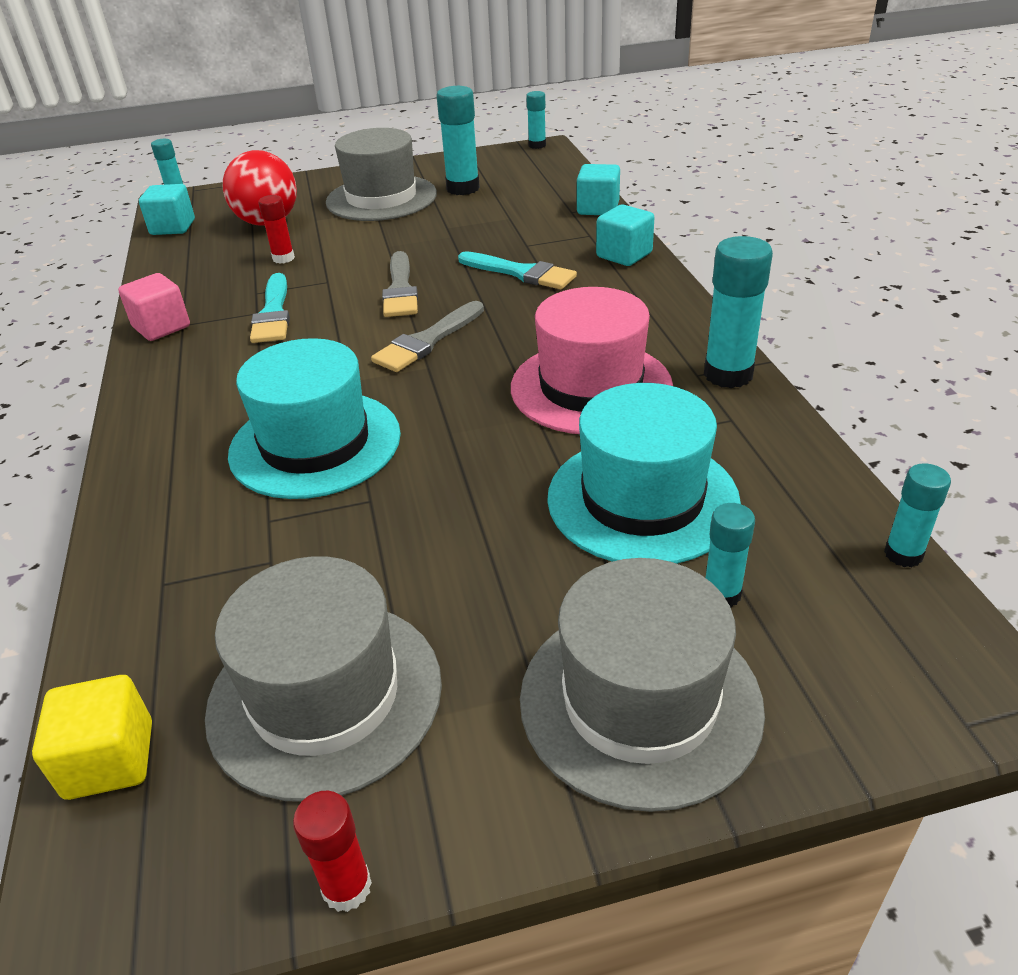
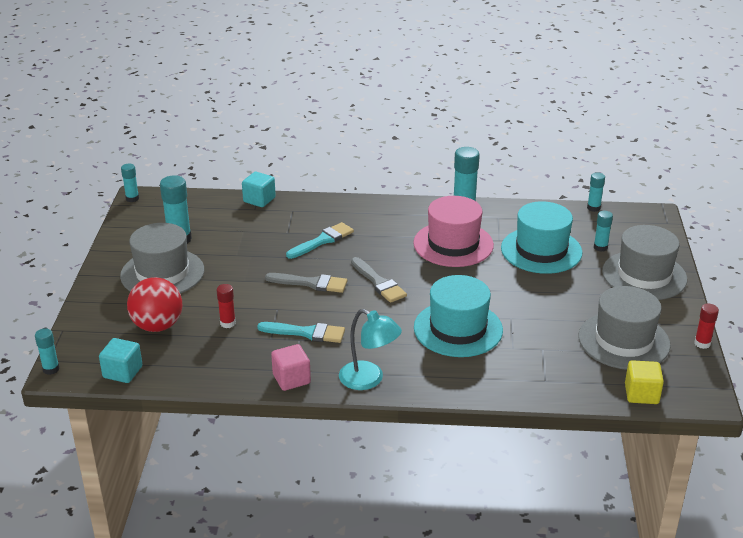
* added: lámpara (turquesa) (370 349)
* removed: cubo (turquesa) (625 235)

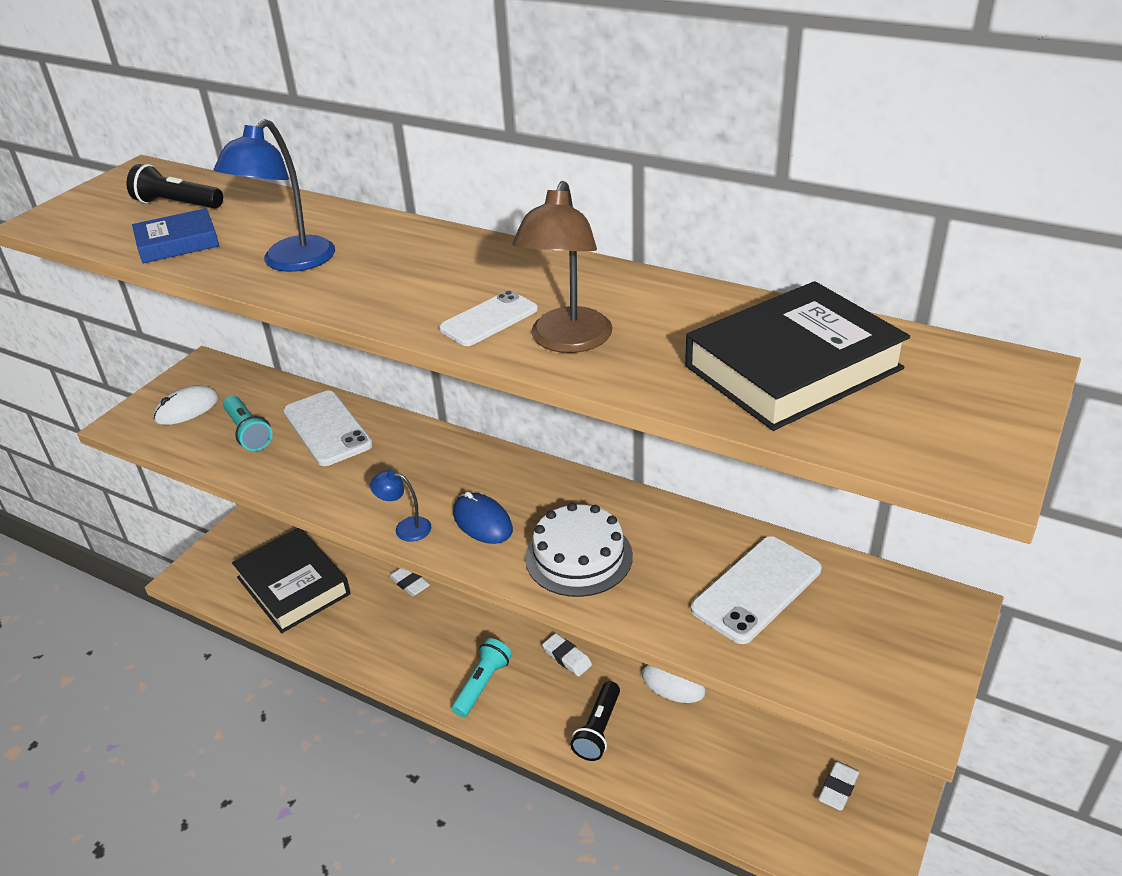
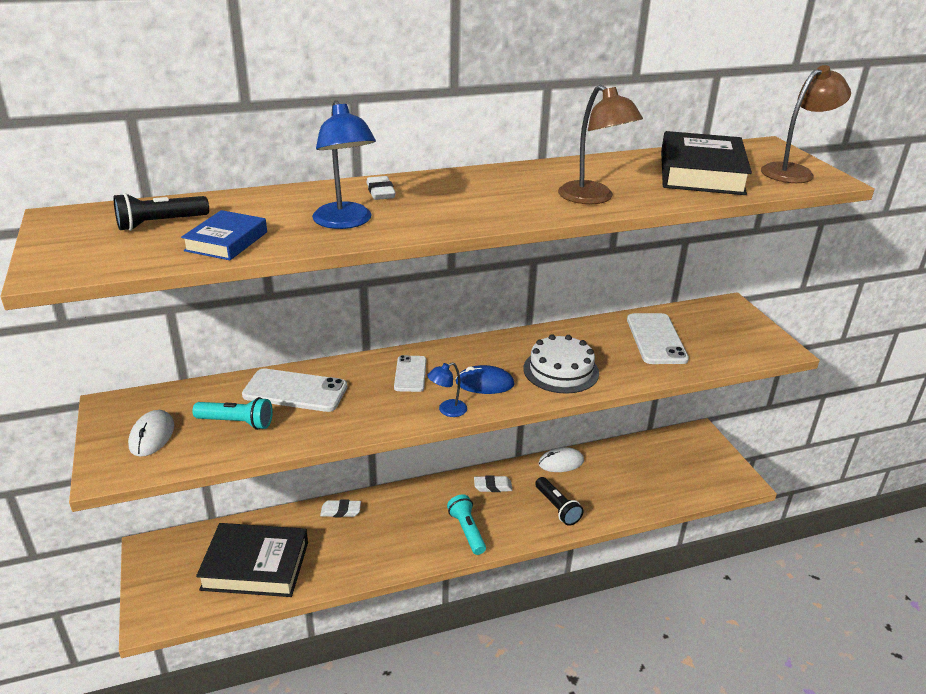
* moved: goma de borrar (blanco) (839 786) to (381 188)
* moved: móvil (blanco) (488 318) to (410 373)
* added: lámpara (marrón) (806 124)

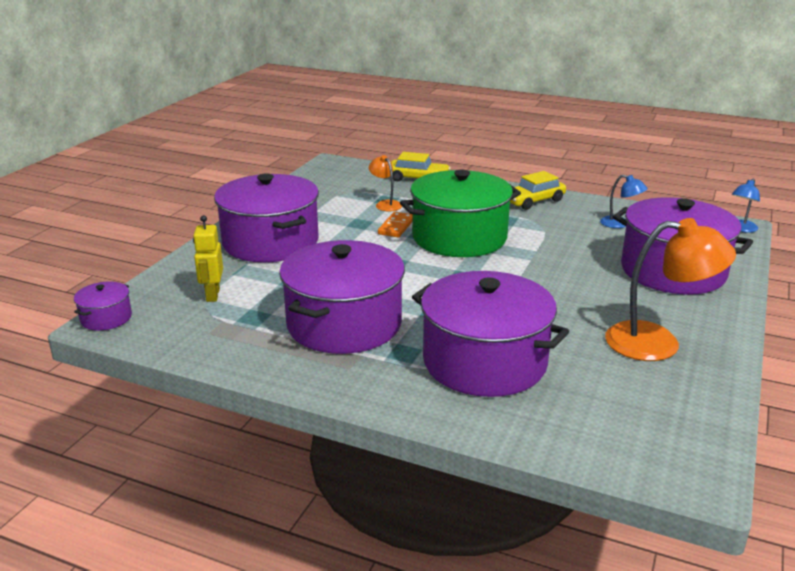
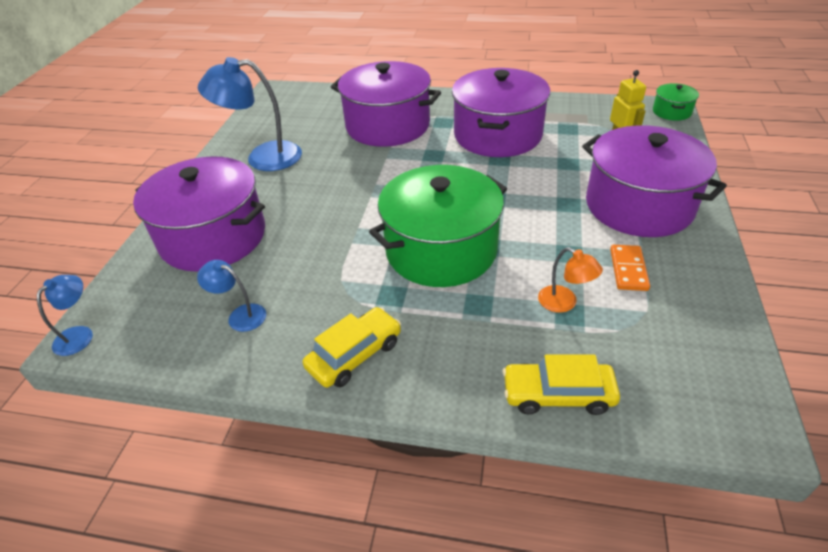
* recoloured: lámpara (naranja) (670 289) to lámpara (azul) (250 114)
* moved: ficha de dominó (naranja) (395 224) to (630 268)
* recoloured: olla (morado) (103 306) to olla (verde) (676 102)

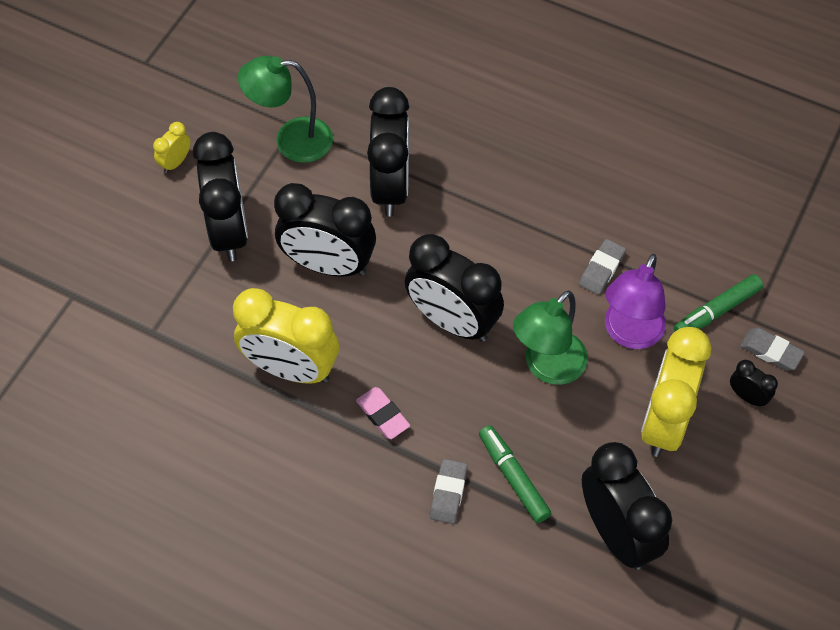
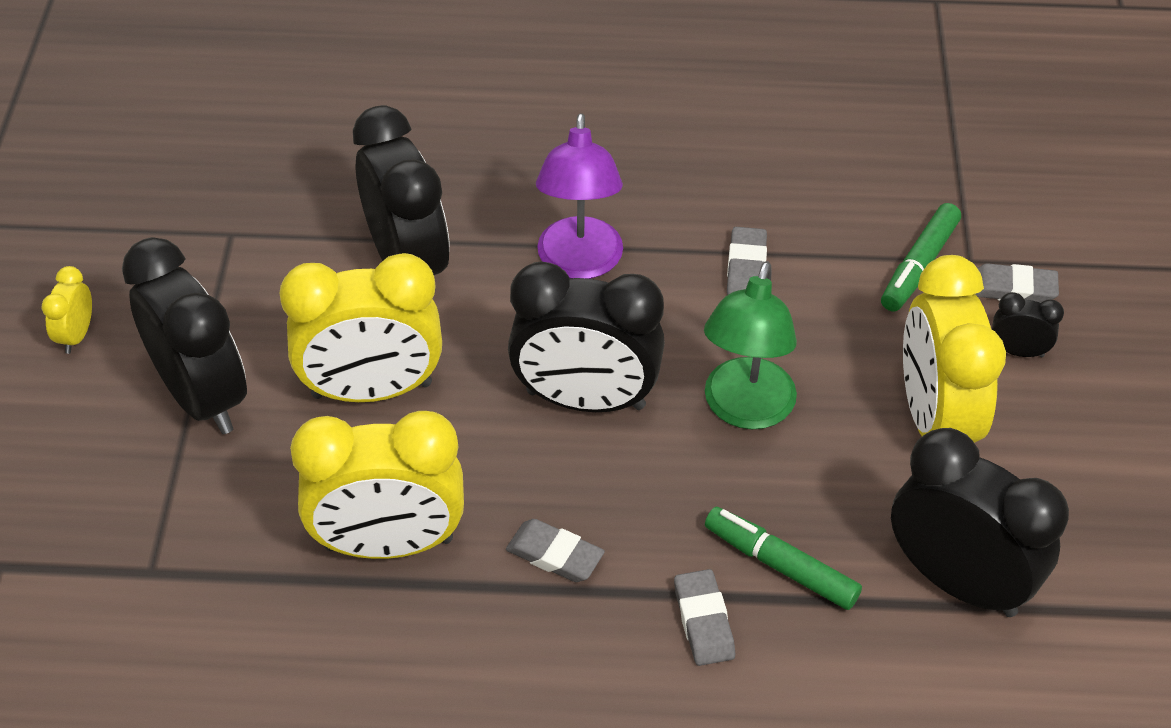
* recoloured: despertador (negro) (325 230) to despertador (amarillo) (360 327)
* recoloured: goma de borrar (rosa) (383 413) to goma de borrar (gris) (555 550)
* moved: lámpara (morado) (635 301) to (579 196)
* removed: lámpara (verde) (285 109)

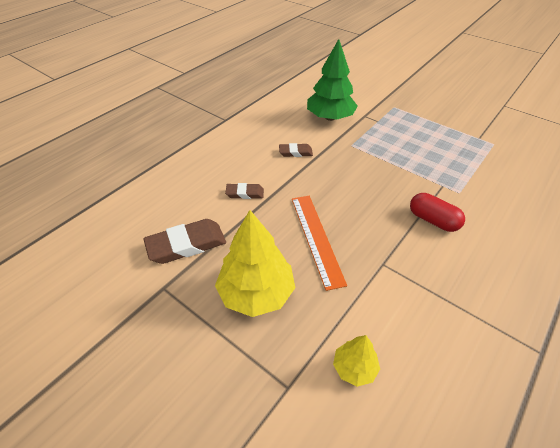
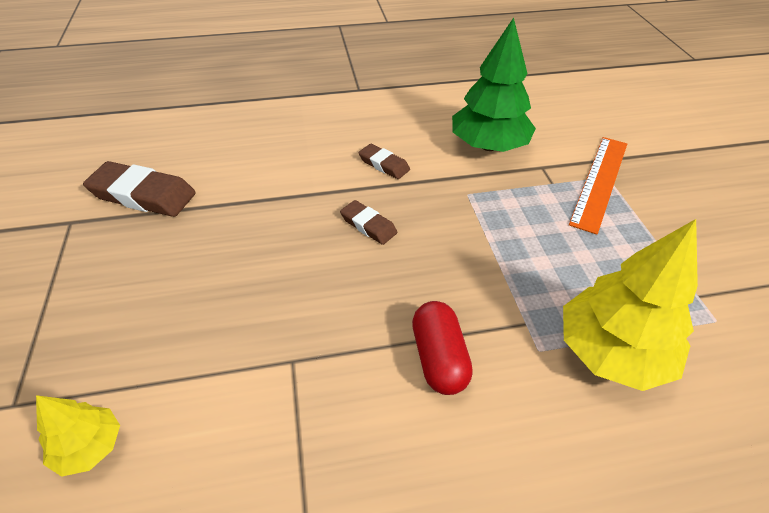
* moved: goma de borrar (marrón) (244 191) to (368 222)
* moved: árbol (amarillo) (255 263) to (630 305)
* moved: regla (naranja) (319 243) to (598 185)

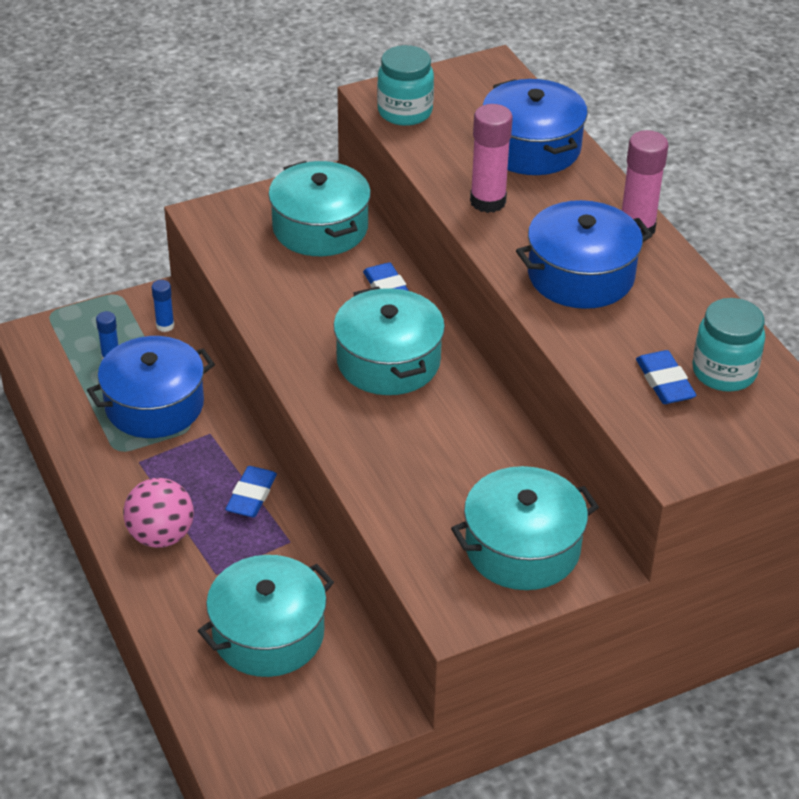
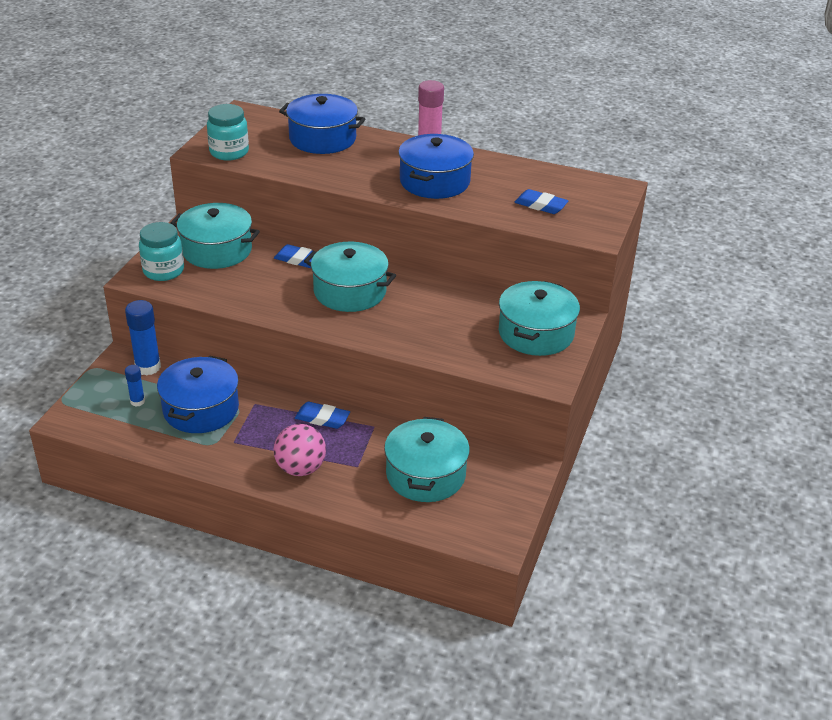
* resized: barra de pegamento (azul) (163 306) = (143 338) x1.82
* moved: tarro (turquesa) (728 345) to (161 251)
* turned: goma de borrar (azul) (251 491) = (322 415) 45 degrees counterclockwise
* removed: barra de pegamento (rosa) (491 158)

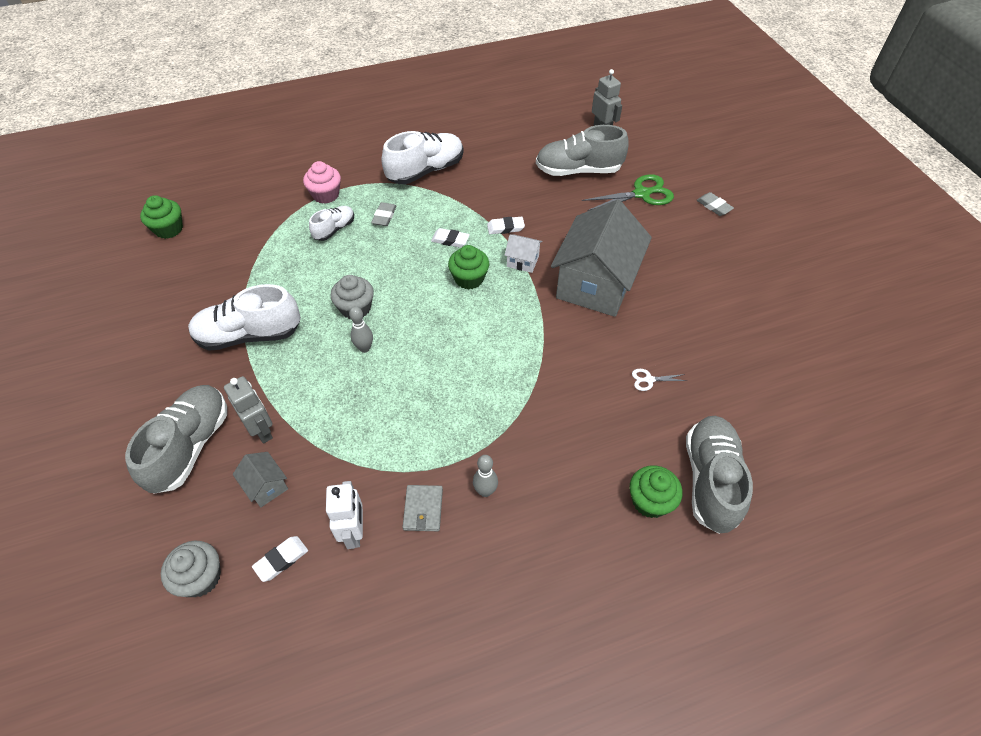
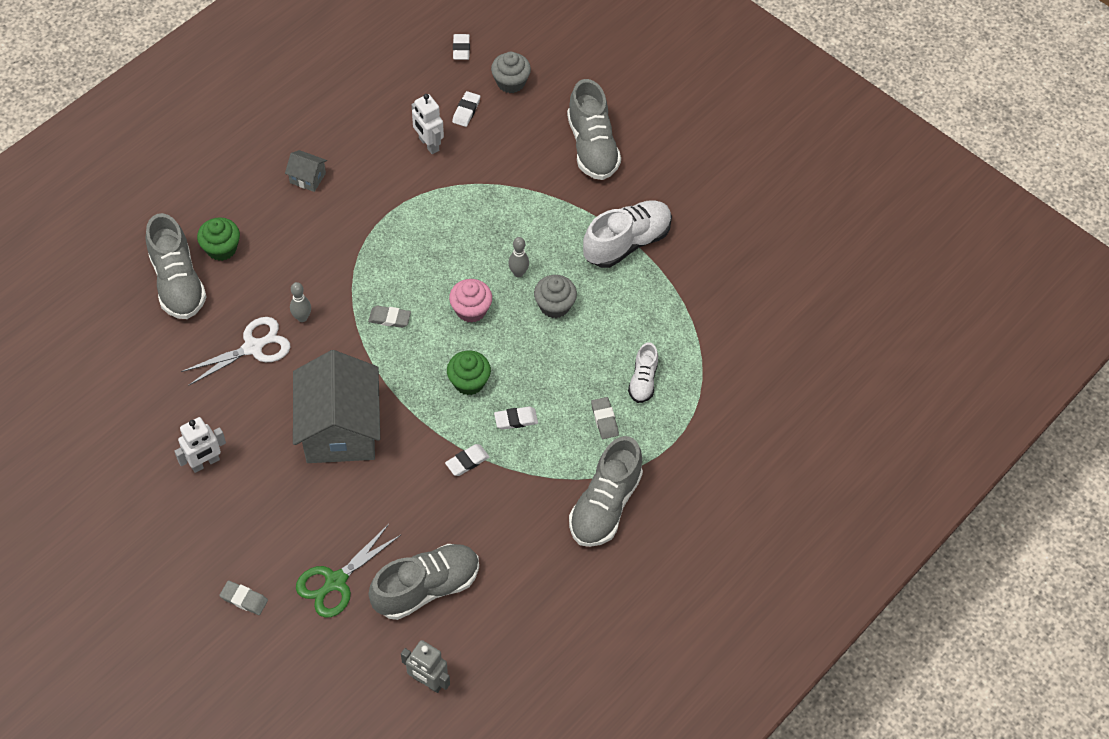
* added: robot (blanco) (200 445)
* resized: tijeras (blanco) (659 380) = (235 351) x2.09
* moved: casa (gris) (260 480) to (306 171)
* moved: bolo (gris) (485 476) to (300 302)
* added: goma de borrar (gris) (389 317)
* moved: magdalena (rosa) (322 182) to (470 301)
* added: goma de borrar (blanco) (461 47)
* recoloured: zapato (blanco) (422 157) to zapato (gris) (606 491)
* removed: magdalena (verde) (161 217)
* removed: robot (gris) (248 410)
* removed: cartera (gris) (423 508)
* removed: casa (blanco) (523 254)

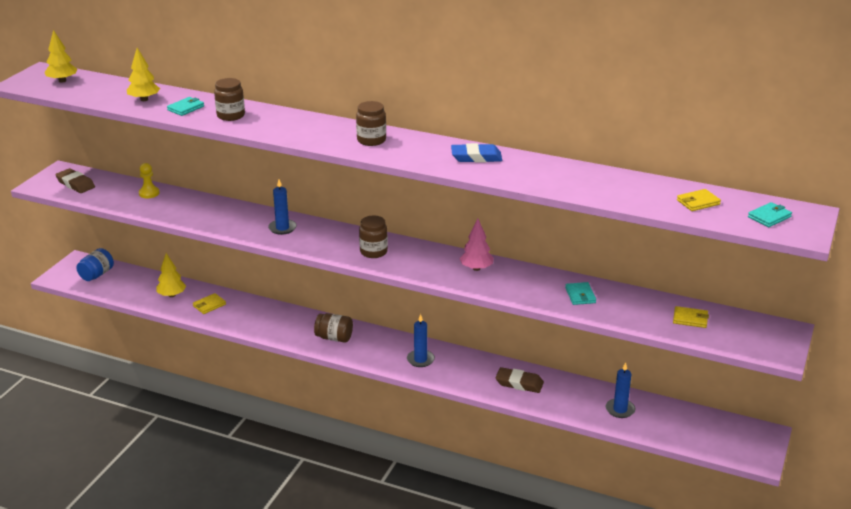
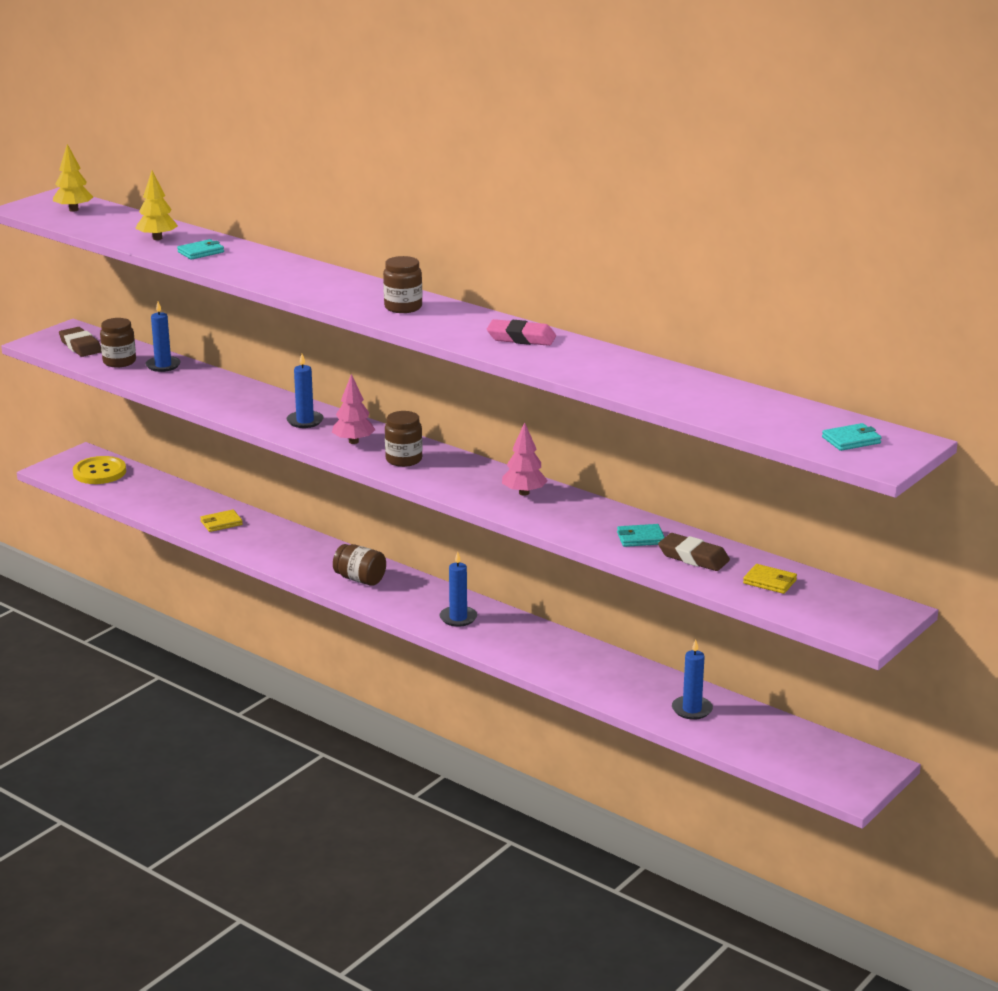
* replaced: tarro (azul) (95 264) to botón (amarillo) (99 470)
* moved: tarro (marrón) (229 99) to (118 342)
* replaced: peón (amarillo) (149 180) to vela (azul) (163 337)
* added: árbol (rosa) (353 409)
* recoloured: goma de borrar (azul) (476 153) to goma de borrar (rosa) (521 332)
* turned: cartera (turquesa) (580 293) = (641 535) 75 degrees clockwise
* moved: goma de borrar (marrón) (519 380) to (694 552)
* removed: árbol (amarillo) (171 275)
* removed: cartera (amarillo) (699 200)

